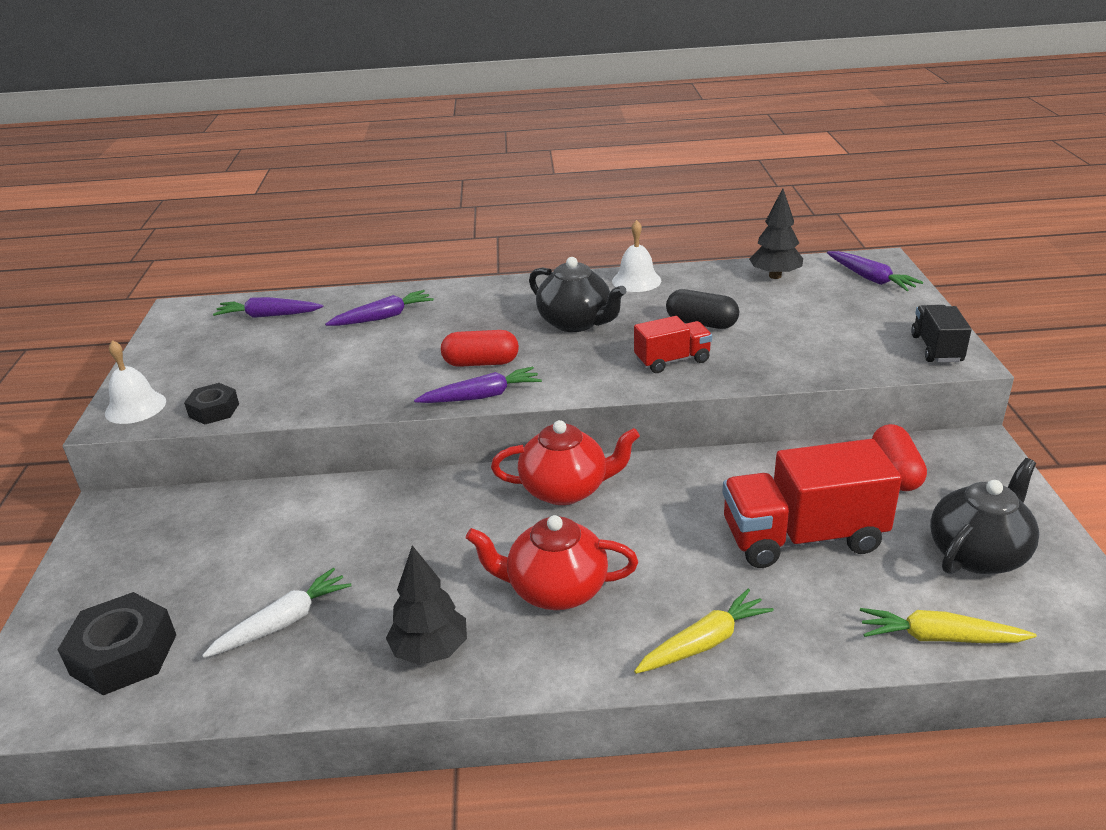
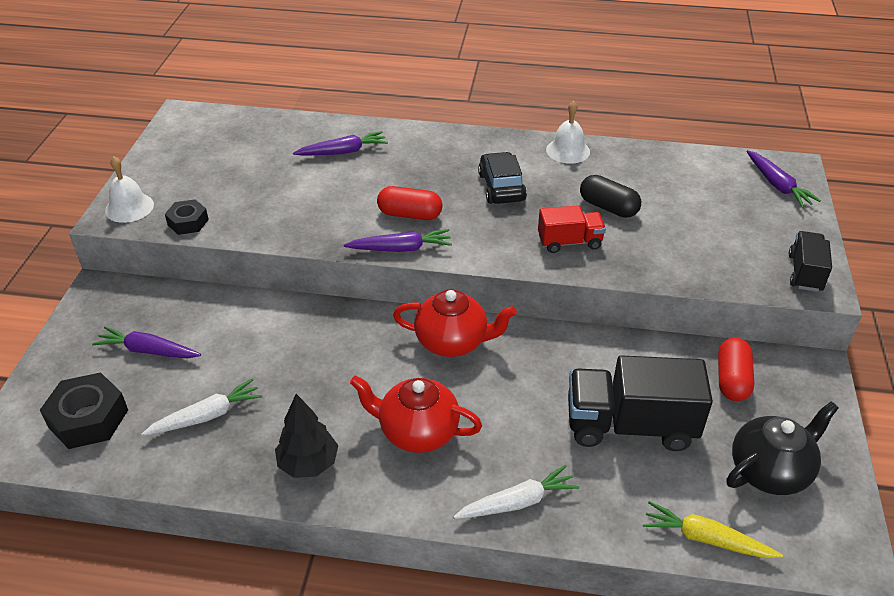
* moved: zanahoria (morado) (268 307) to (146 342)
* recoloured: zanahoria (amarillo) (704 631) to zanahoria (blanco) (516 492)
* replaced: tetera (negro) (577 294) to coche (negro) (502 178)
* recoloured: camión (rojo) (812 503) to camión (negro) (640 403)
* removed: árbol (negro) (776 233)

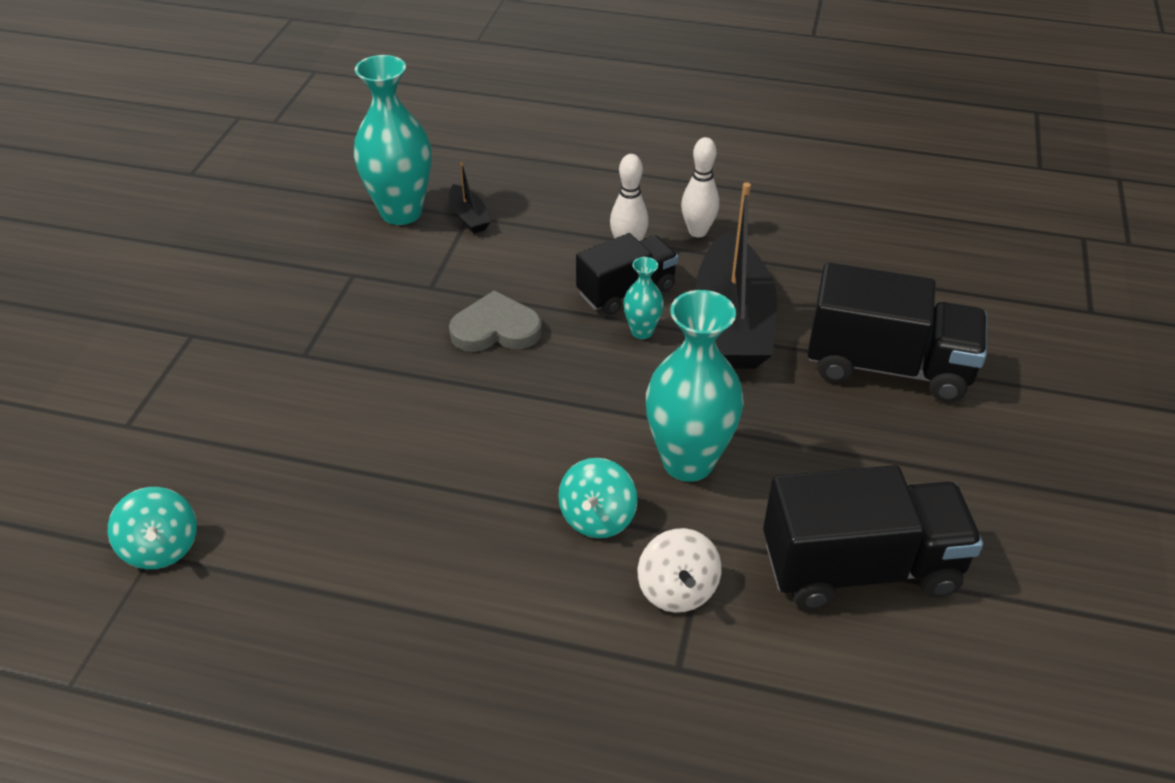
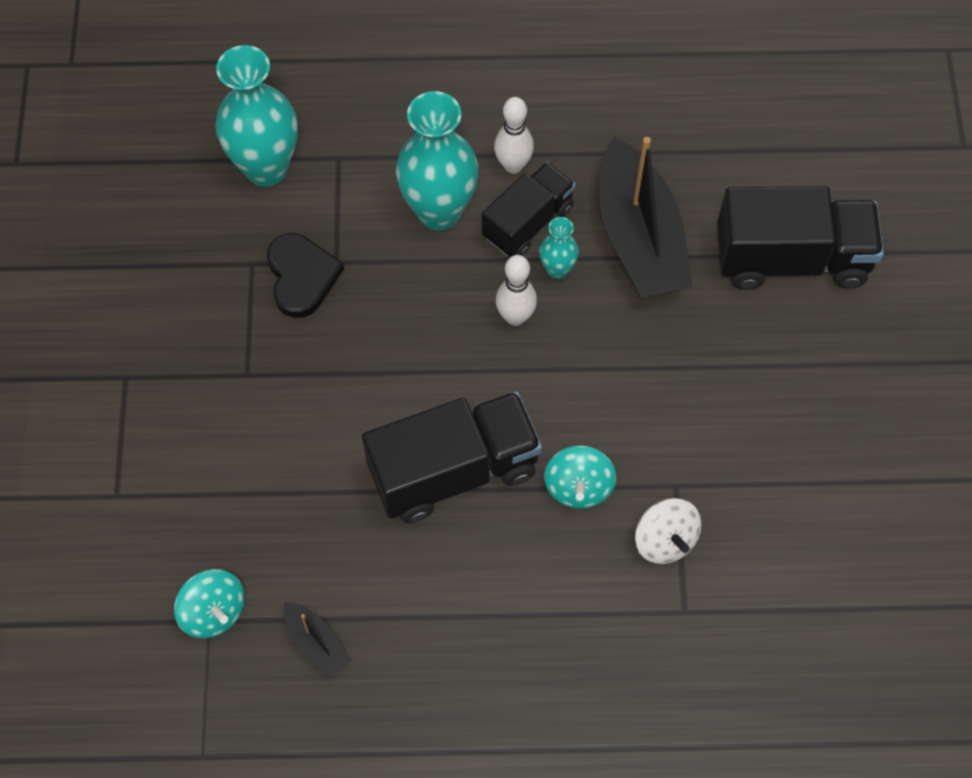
* added: corazón (negro) (305 275)
* moved: barco (negro) (470 198) to (316 640)
* moved: camión (negro) (873 537) to (452 457)
* moved: florero (turquesa) (695 386) to (437 160)
* moved: bolo (blanco) (700 187) to (516 290)
* removed: corazón (gris) (495 321)

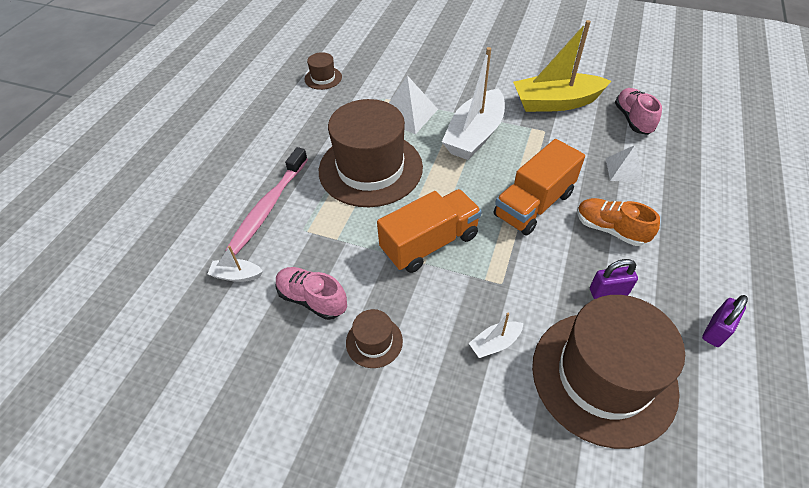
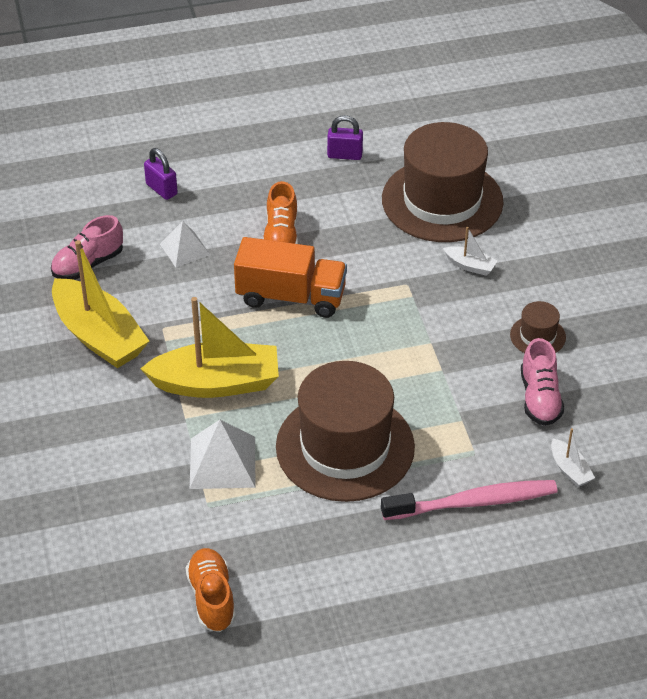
* recoloured: barco (blanco) (473 103) to barco (amarillo) (209 347)
* moved: candado (morado) (614 279) to (161 174)
* replaced: sombrero (marrón) (323 71) to zapato (naranja) (211 590)
* removed: camión (naranja) (429 231)

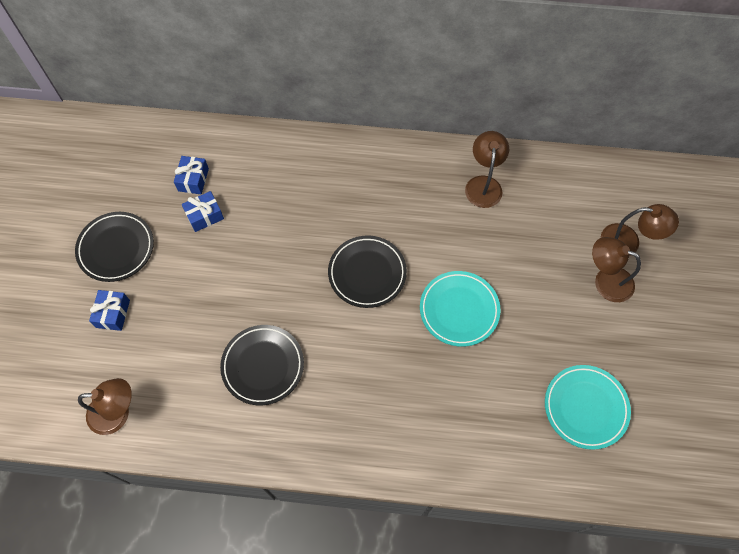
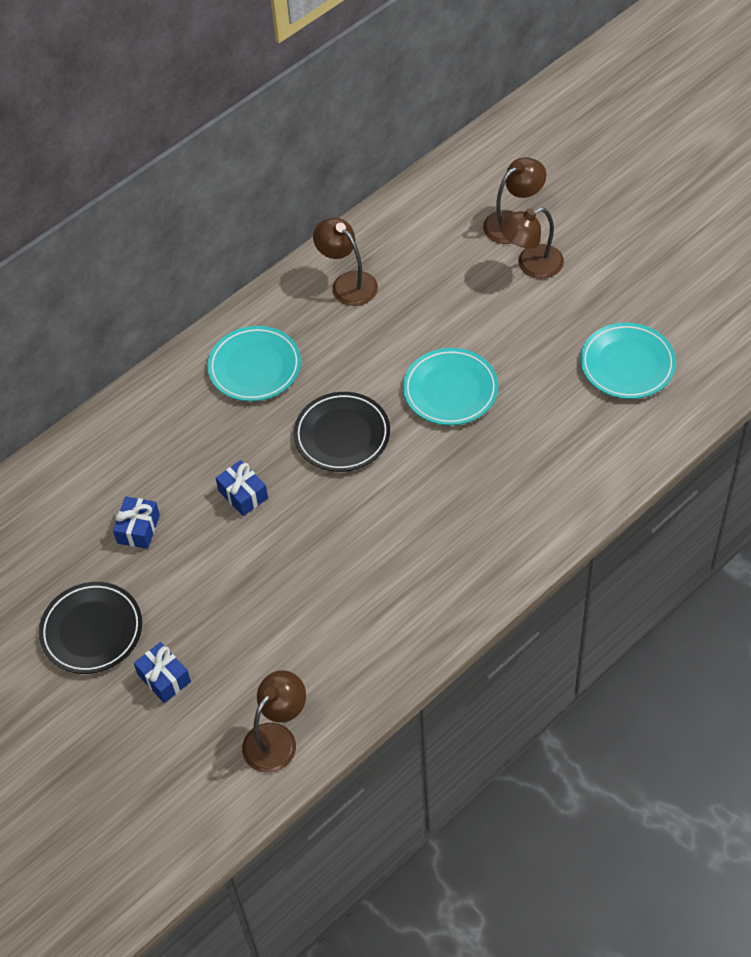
* added: plato (turquesa) (254 364)
* moved: regalo (azul) (191 175) to (242 488)
* removed: plato (negro) (262 365)

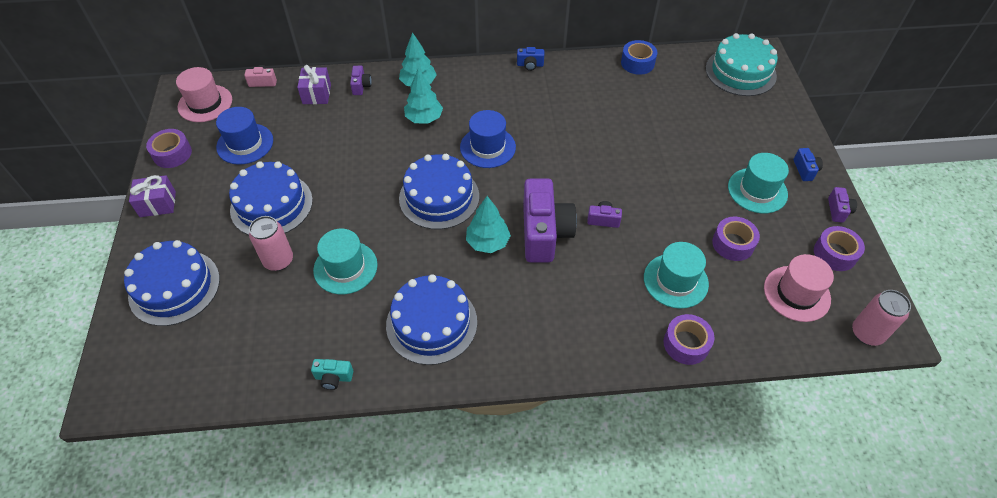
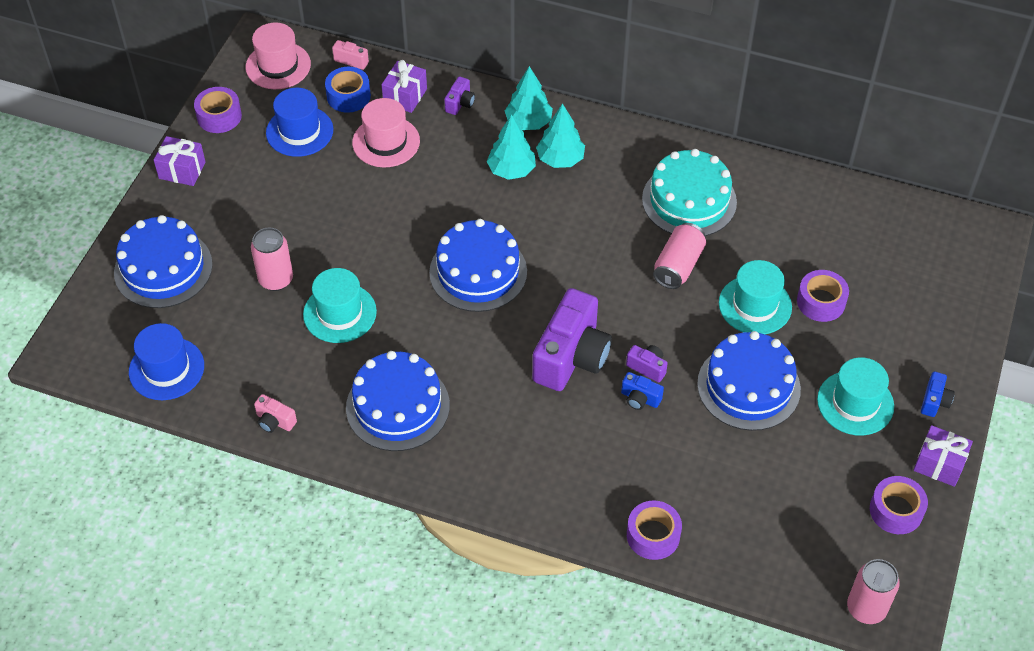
* moved: sombrero (azul) (488 139) to (166 361)
* recoloured: cámara (turquesa) (332 374) to cámara (rosa) (275 413)
* moved: cinta adhesiva (azul) (639 57) to (348 90)
* moved: sombrero (rosa) (799 288) to (386 132)
* moved: árbol (turquesa) (488 224) to (560 135)
* moved: cámara (azul) (530 59) to (642 391)
* moved: tarta (turquesa) (742 64) to (689 192)
* added: lata (rosa) (679 256)
* moved: tarta (azul) (271 198) to (749 381)
* moved: sombrero (turquesa) (676 275) to (755 297)
* moved: cinta adhesiva (morado) (736 239) to (823 296)
* replaced: cámara (morado) (842 205) to regalo (morado) (943 456)

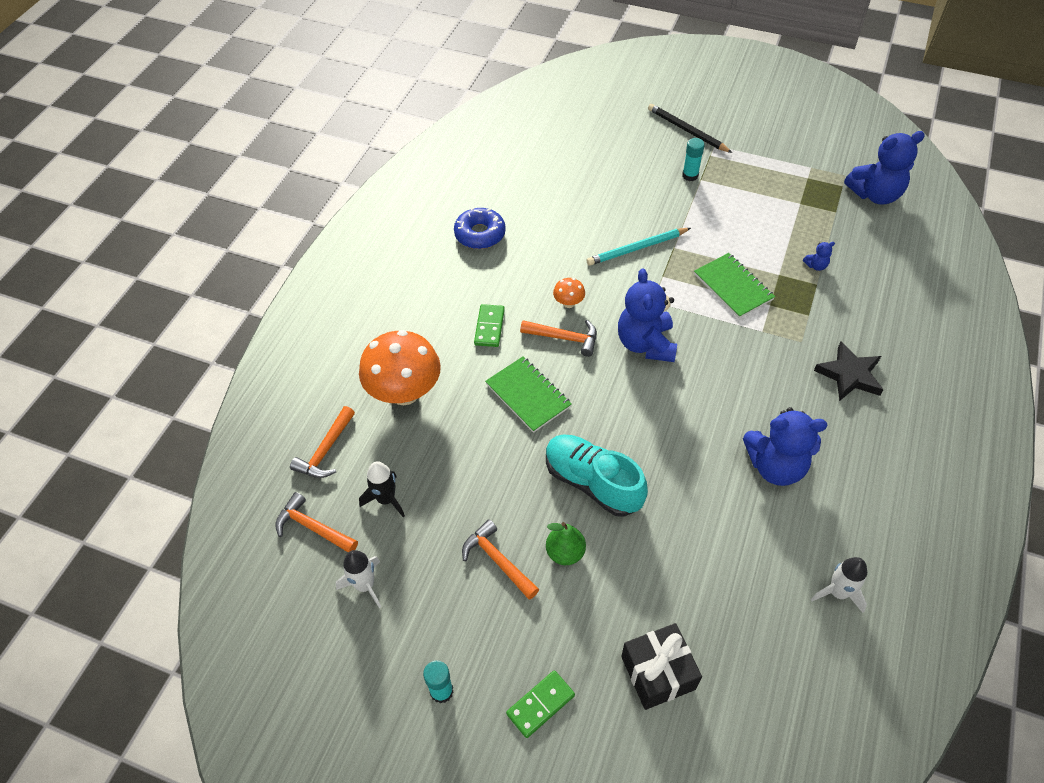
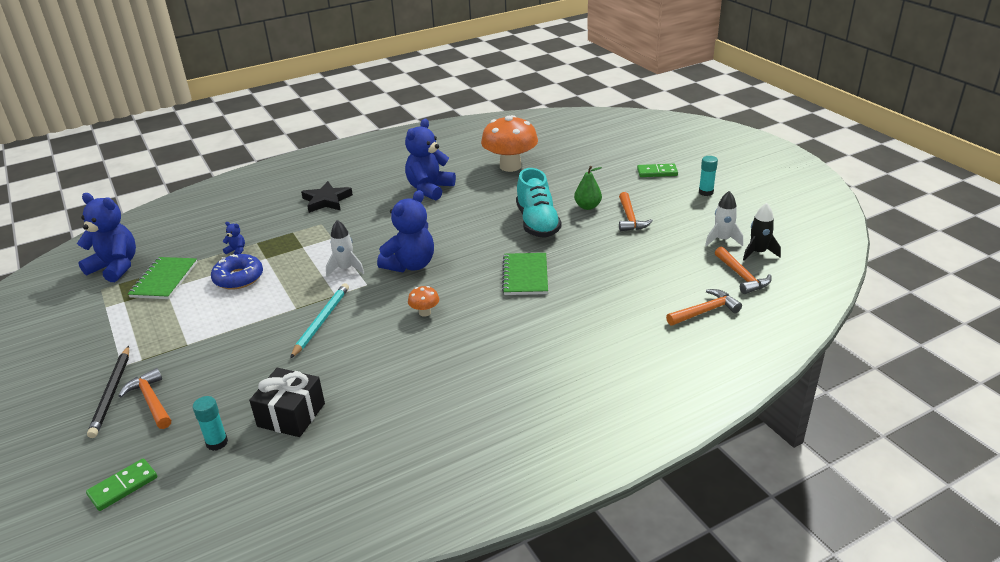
* moved: ficha de dominó (verde) (489 325) to (121 484)
* moved: martillo (naranja) (558 338) to (145 398)
* moved: cuaderno (verde) (734 285) to (162 278)
* moved: barra de pegamento (turquesa) (693 159) to (210 423)
* moved: rosquilla (azul) (480 228) to (237 272)
* moved: regalo (negro) (661 666) to (287 402)
* turned: lápiz (turquesa) (639 247) = (319 321) 90 degrees counterclockwise
* moved: cohete (blanco) (839 585) to (345 248)
* turned: osito (azul) (785 446) = (430 159) 105 degrees counterclockwise
* moved: seta (naranja) (400 367) to (509 143)
* moved: cohete (negro) (382 489) to (762 232)

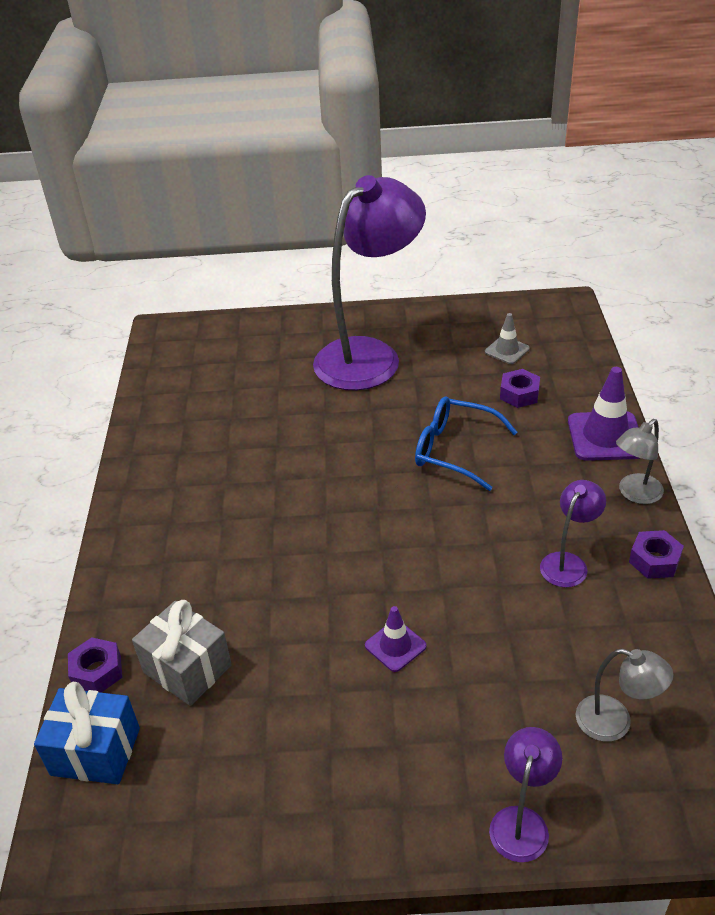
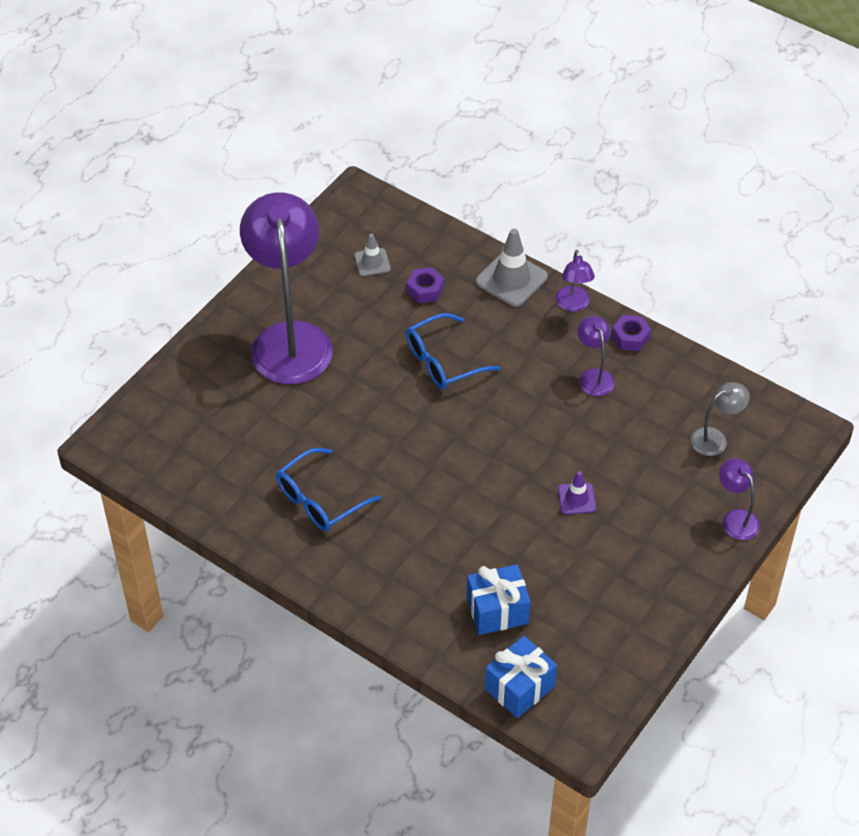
* added: gafas (azul) (328 489)
* recoloured: regalo (gris) (182 653) to regalo (azul) (499 599)
* recoloured: cono de tráfico (morado) (604 414) to cono de tráfico (gris) (512 268)
* recoloured: lámpara (gris) (640 461) to lámpara (morado) (575 281)
* removed: tuerca (morado) (95 665)

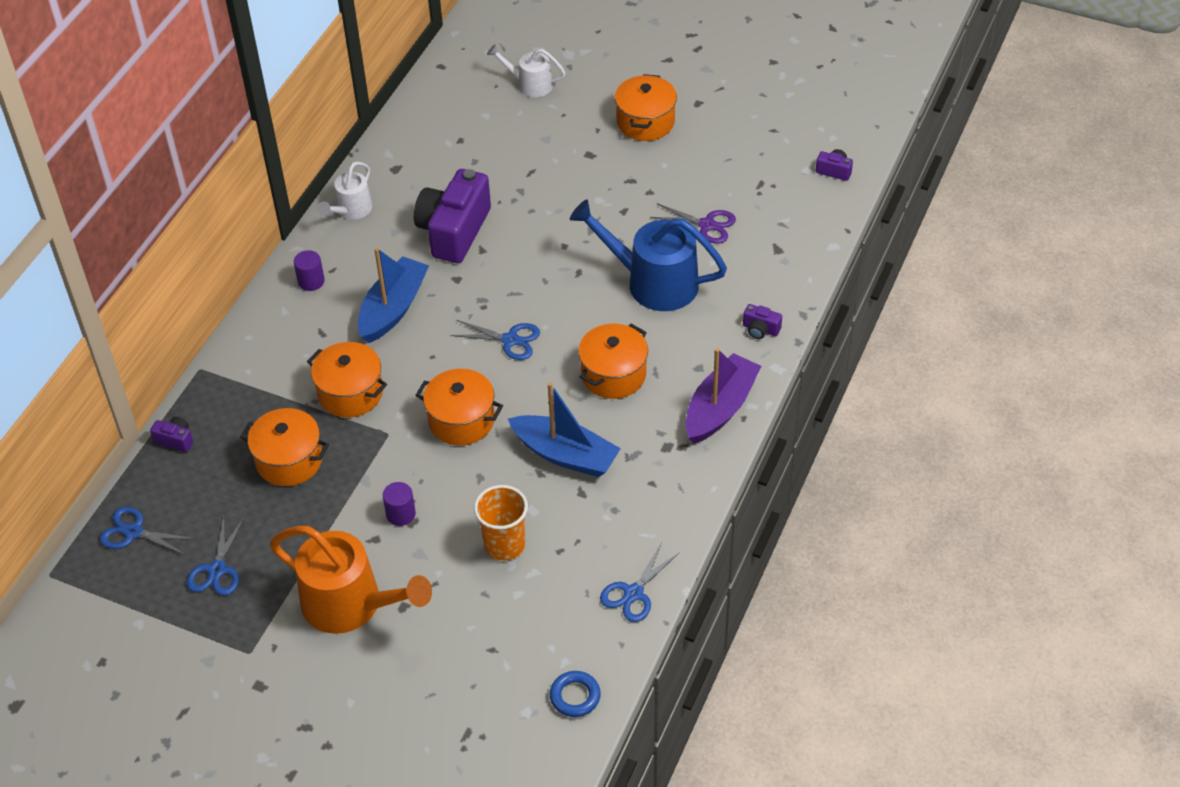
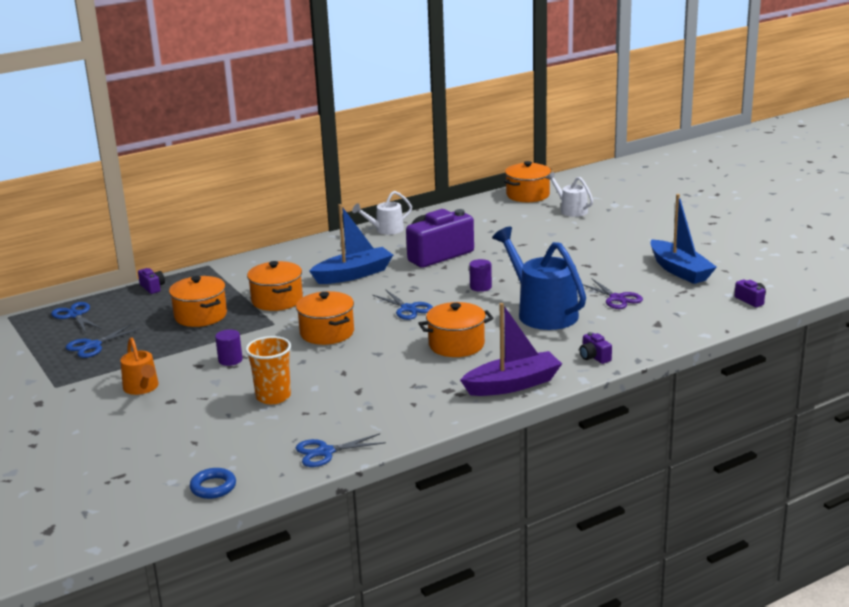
* resized: regadera (naranja) (351 580) = (139 366) x0.55
* moved: cilindro (morado) (309 270) to (480 275)
* moved: olla (naranja) (646 107) to (527 181)
* moved: barco (azul) (564 429) to (683 239)

